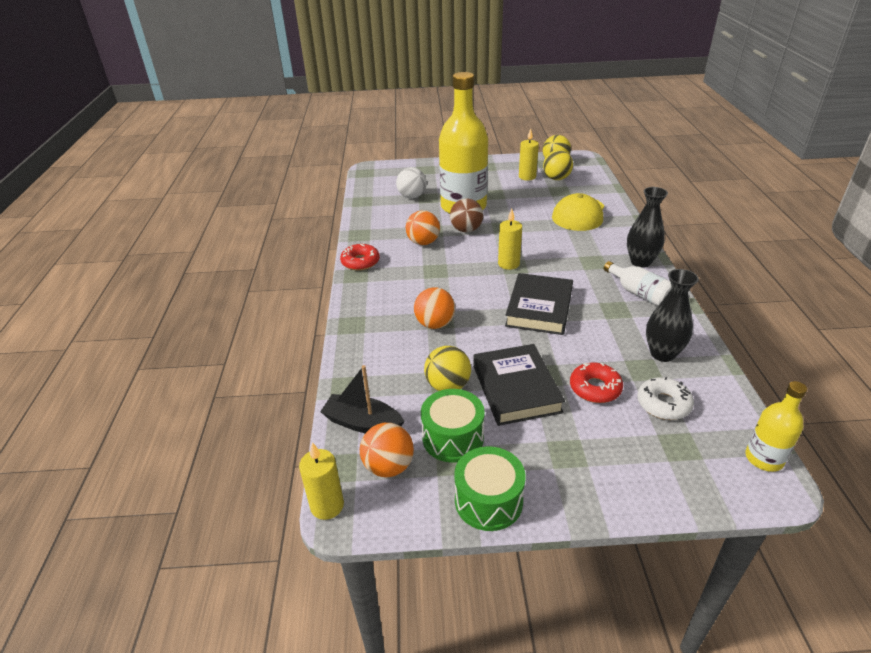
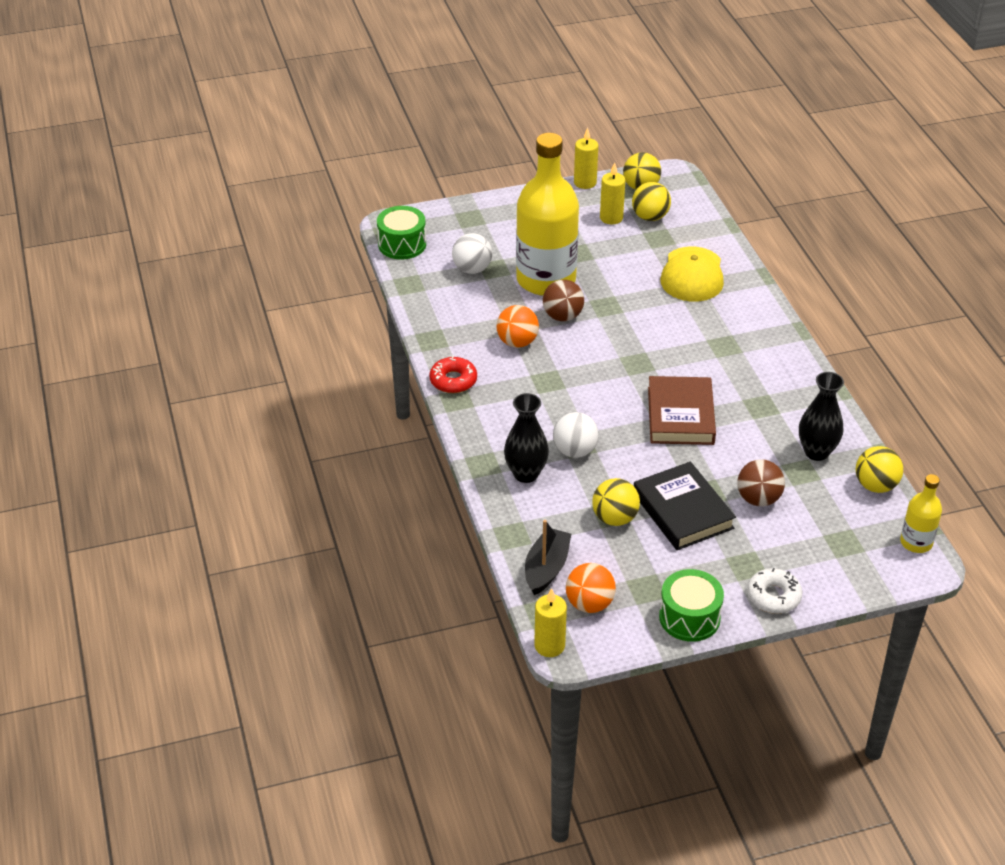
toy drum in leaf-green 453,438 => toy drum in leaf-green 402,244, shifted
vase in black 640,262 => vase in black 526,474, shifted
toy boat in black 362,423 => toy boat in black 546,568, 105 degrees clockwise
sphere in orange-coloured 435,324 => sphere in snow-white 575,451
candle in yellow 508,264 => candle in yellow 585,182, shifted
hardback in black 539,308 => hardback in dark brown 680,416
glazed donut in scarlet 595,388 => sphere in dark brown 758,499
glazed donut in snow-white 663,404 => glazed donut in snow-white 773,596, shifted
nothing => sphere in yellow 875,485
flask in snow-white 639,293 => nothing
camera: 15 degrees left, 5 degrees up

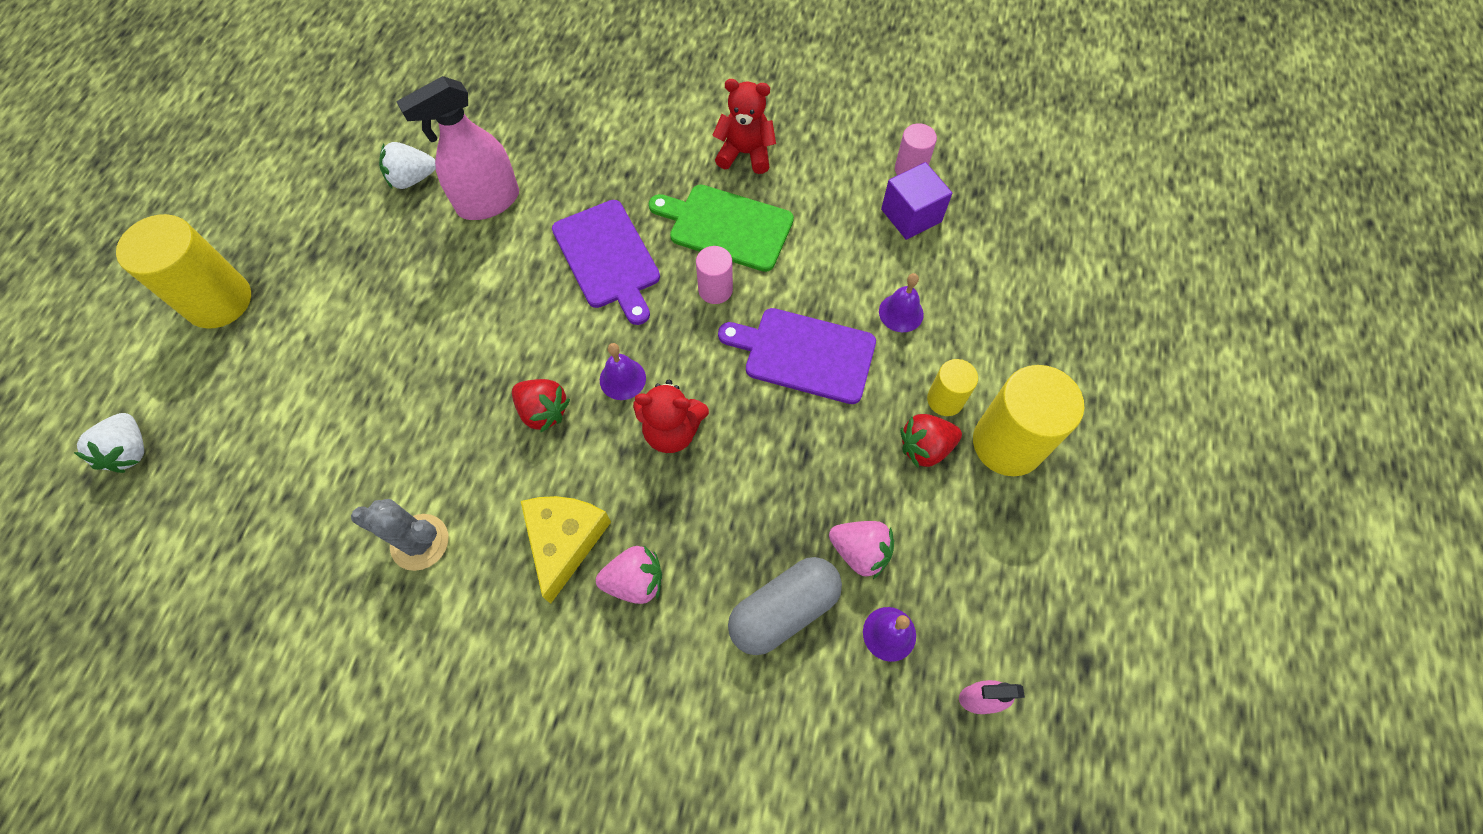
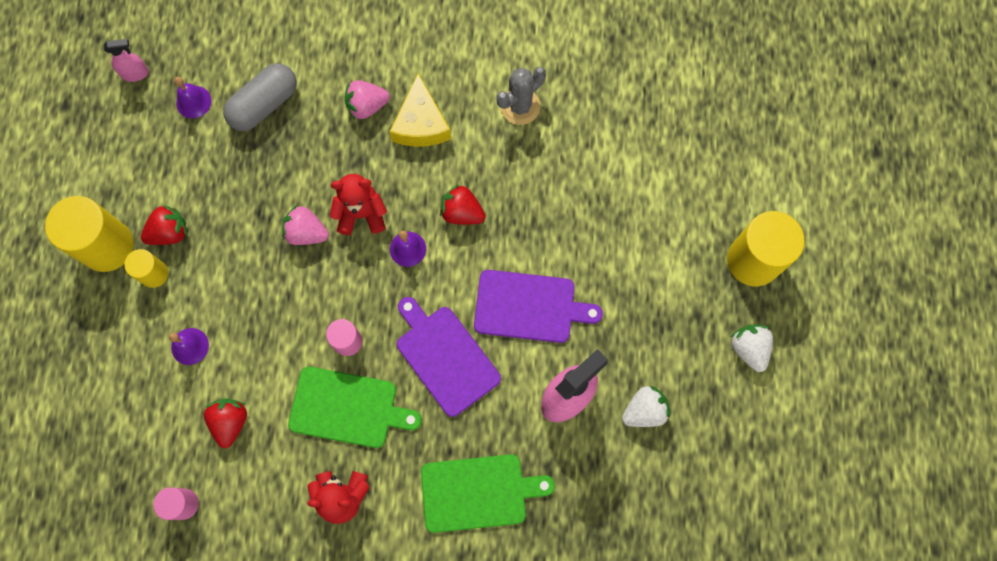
nothing => berry in scarlet 230,422
berry in rose-pink 860,552 => berry in rose-pink 306,232, shifted
nothing => cutting board in leaf-green 478,492
cutting board in purple 804,354 => cutting board in purple 529,307, shifted
prickly plant in grey 420,542 => prickly plant in grey 520,106, 45 degrees counterclockwise
berry in snow-white 131,451 => berry in snow-white 749,349, shifted
block in purple 911,215 => nothing
camera: 170 degrees right, 10 degrees up

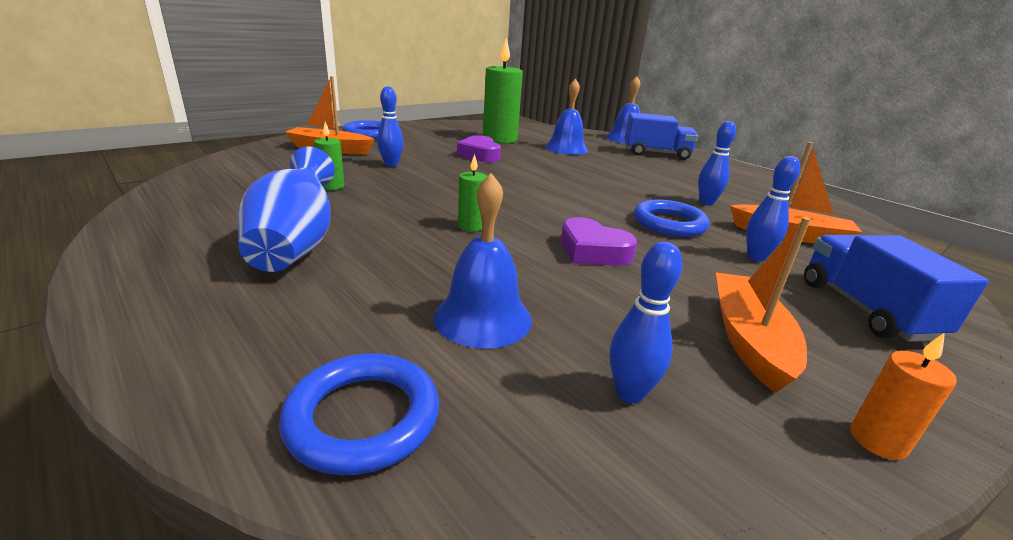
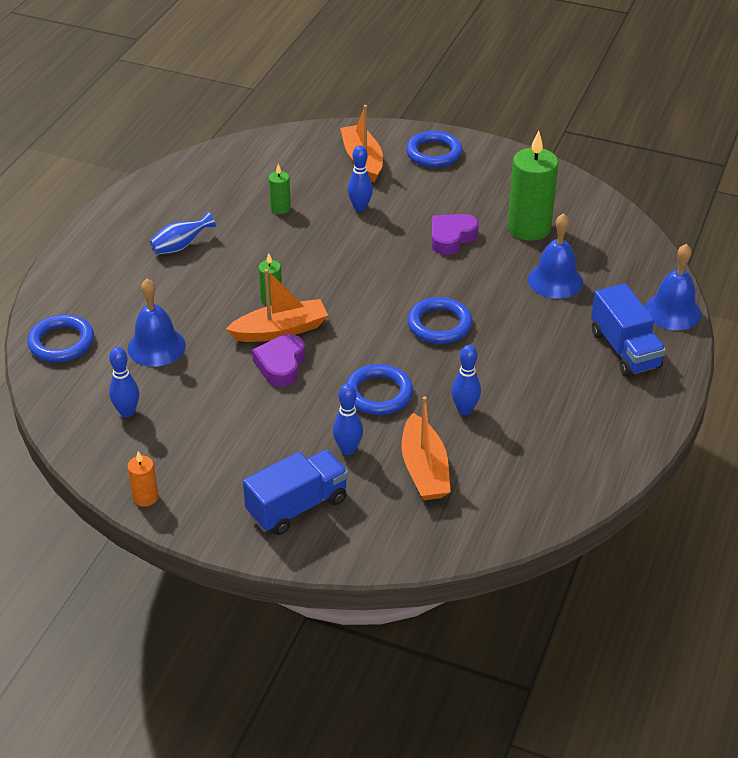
vase in blue 296,243 => vase in blue 181,246, x0.55
toy boat in orange-coloured 748,339 => toy boat in orange-coloured 280,330, shifted
nothing => ring in blue 439,324
camera: 65 degrees right, 15 degrees up

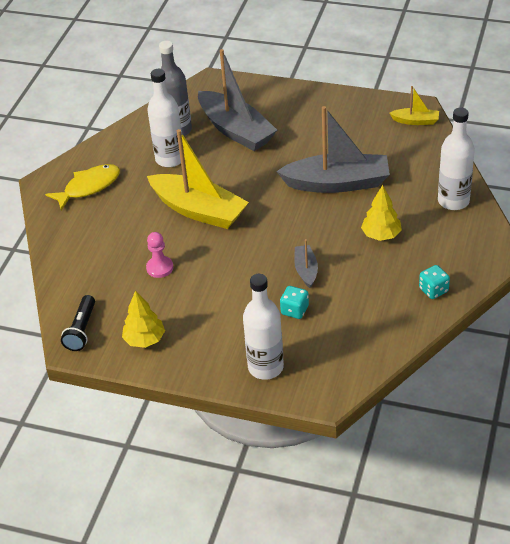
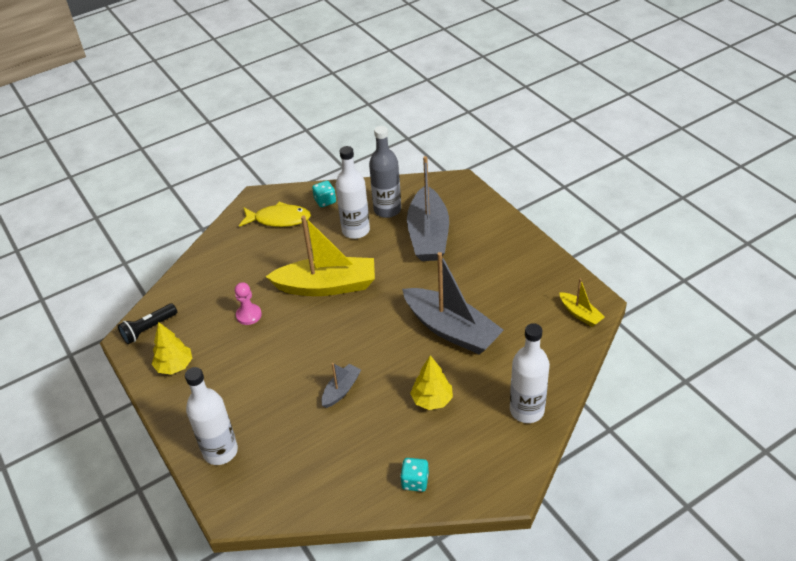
toy boat in yellow 199,210 => toy boat in yellow 327,286, 75 degrees counterclockwise
game die in turquoise 294,310 => game die in turquoise 325,201, shifted
camera: 40 degrees right, 0 degrees up

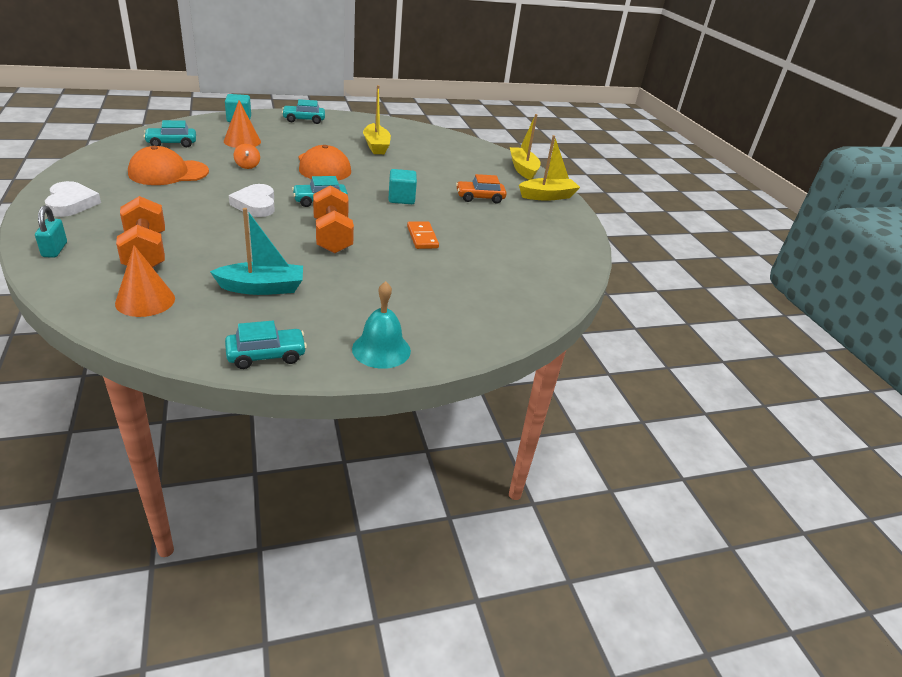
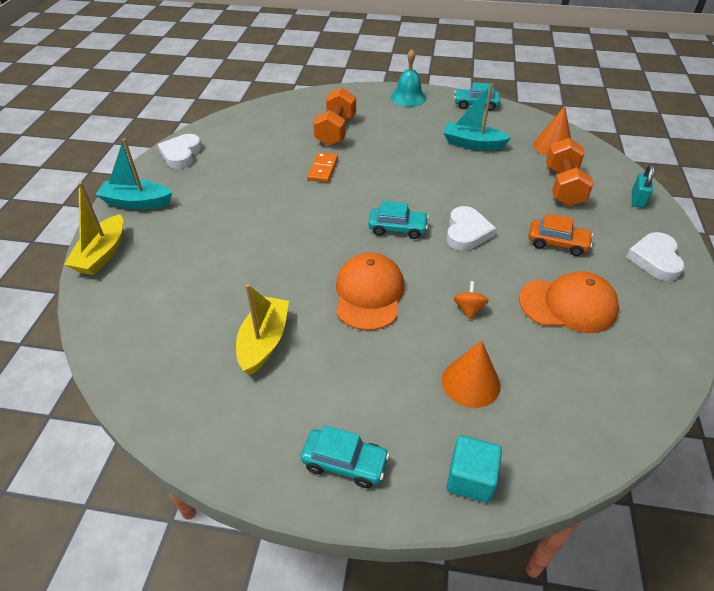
toy boat in yellow 547,196 => toy boat in turquoise 137,202
nothing => heart in snow-white 181,154
free weight in orange-coloured 332,236 => free weight in orange-coloured 336,131, shifted
automobile in orange-coloured 480,198 => automobile in orange-coloured 557,243, shifted
automobile in turquoise 171,143 => nothing
block in turquoise 401,198 => nothing
camera: 150 degrees left, 10 degrees up

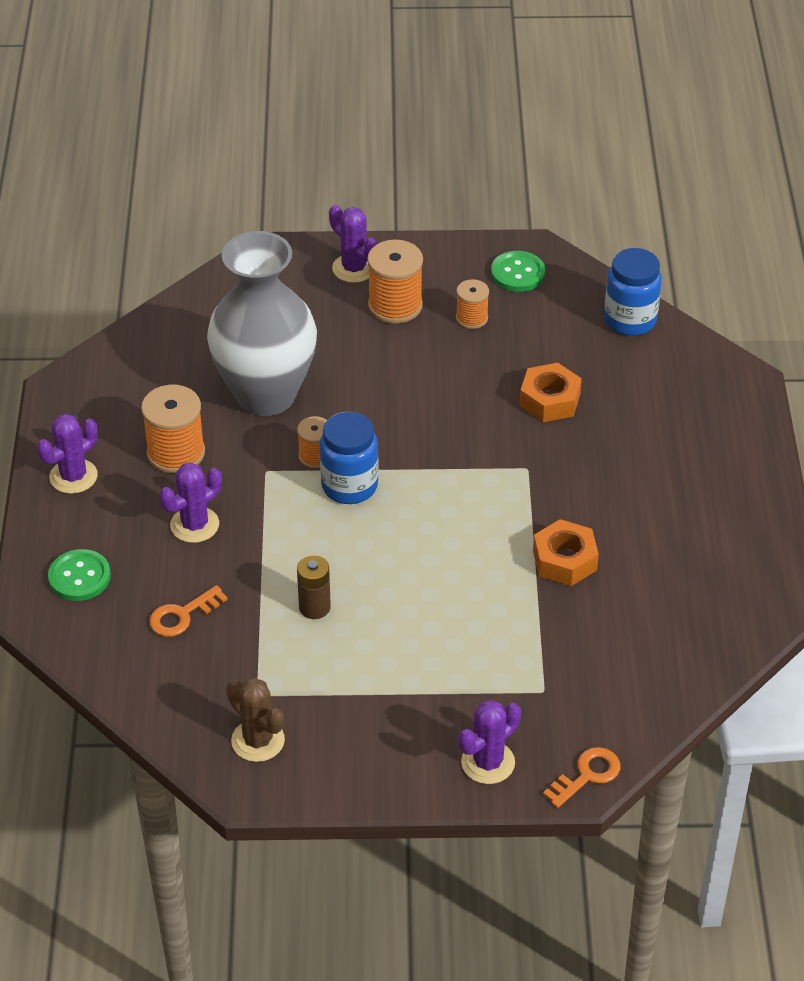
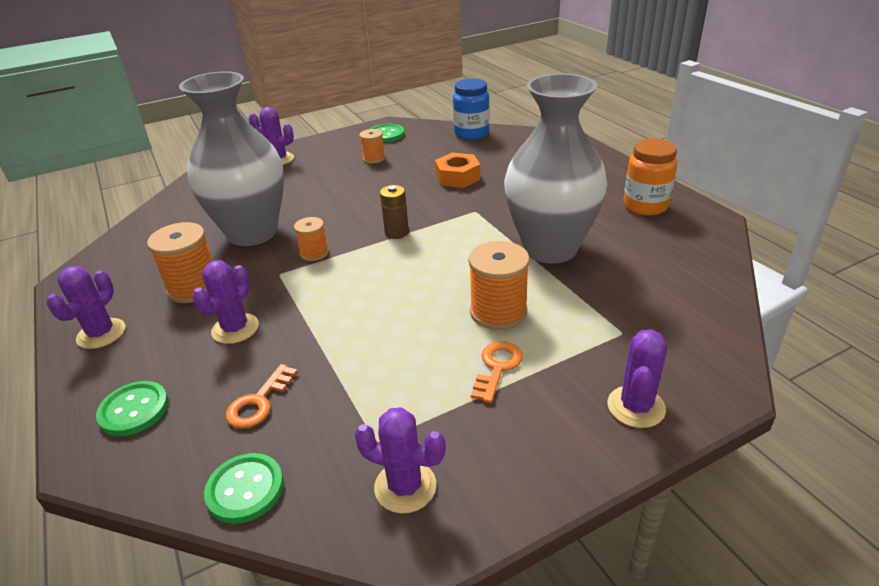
nothing => sewing button in leaf-green 245,489
prickly plant in dark brown 258,740 => prickly plant in purple 405,486
battery in dark brown 314,607 => battery in dark brown 396,232, shifted
bobbin in orange-coloured 395,305 => bobbin in orange-coloured 498,312, shifted
latchkey in orange-coloured 587,775 => latchkey in orange-coloured 497,367, shifted
hexagon nut in orange-coloured 564,560 => vase in grey 550,248
nothing => jar in orange-coloured 645,206
jar in blue 349,486 => nothing
camera: 25 degrees left, 10 degrees down

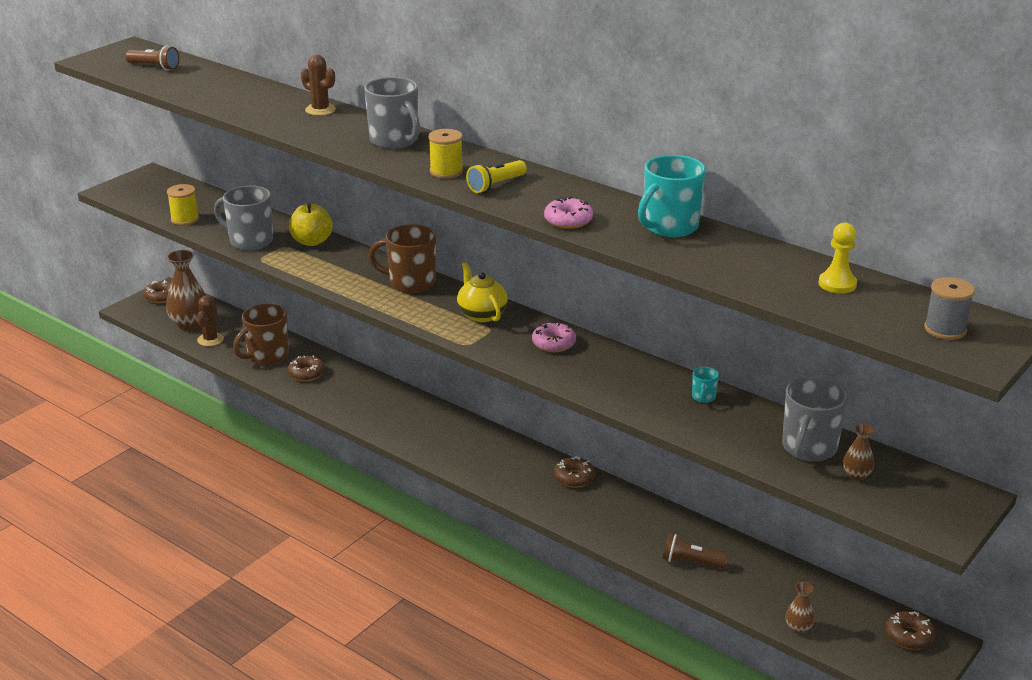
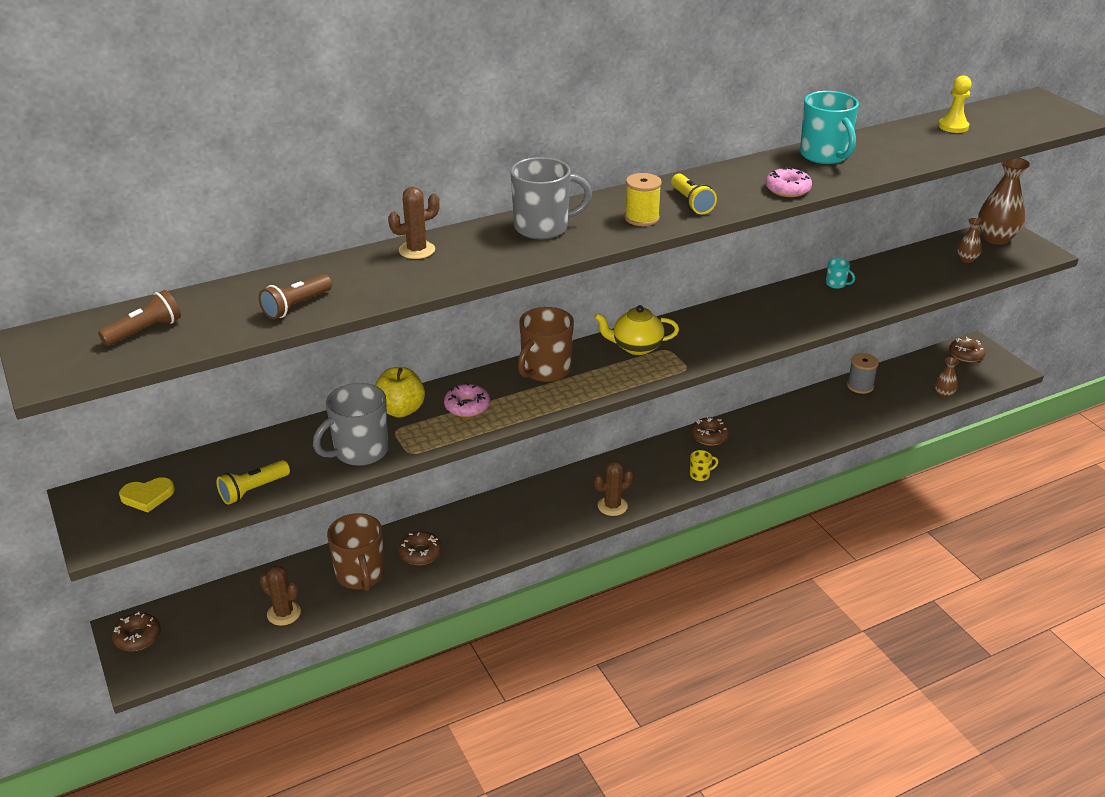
nothing => heart in yellow 147,496
bobbin in yellow 185,219 => pocket torch in yellow 253,490
pocket torch in dark brown 691,562 => pocket torch in dark brown 296,306, shifted
glazed donut in rose-pink 553,343 => glazed donut in rose-pink 467,406, shifted
nothing => prickly plant in dark brown 612,506
nothing => mug in yellow 700,475
bobbin in grey 945,329 => bobbin in grey 860,386, shifted
vase in dark brown 190,325 => vase in dark brown 996,238, shifted
mug in grey 808,448 => nothing
camera: 65 degrees left, 5 degrees up

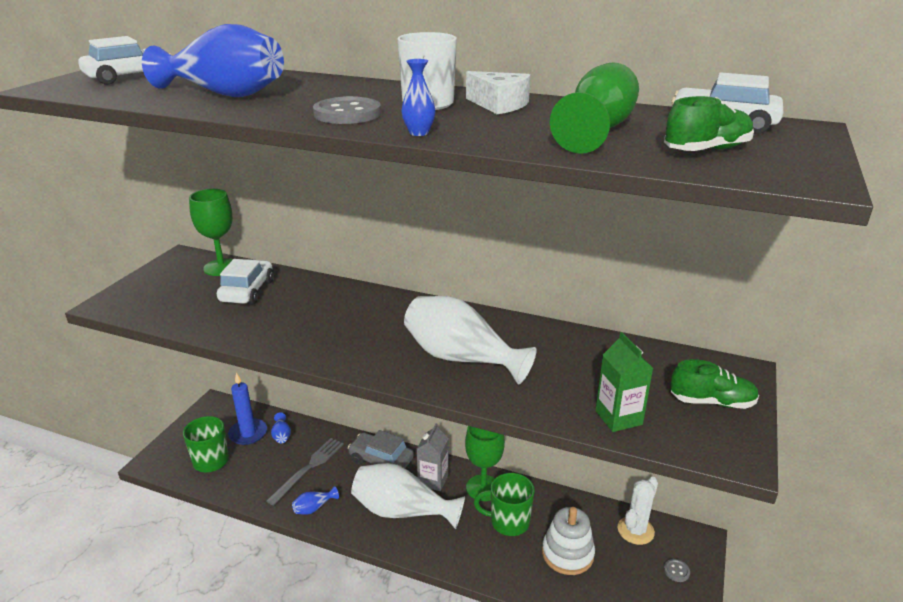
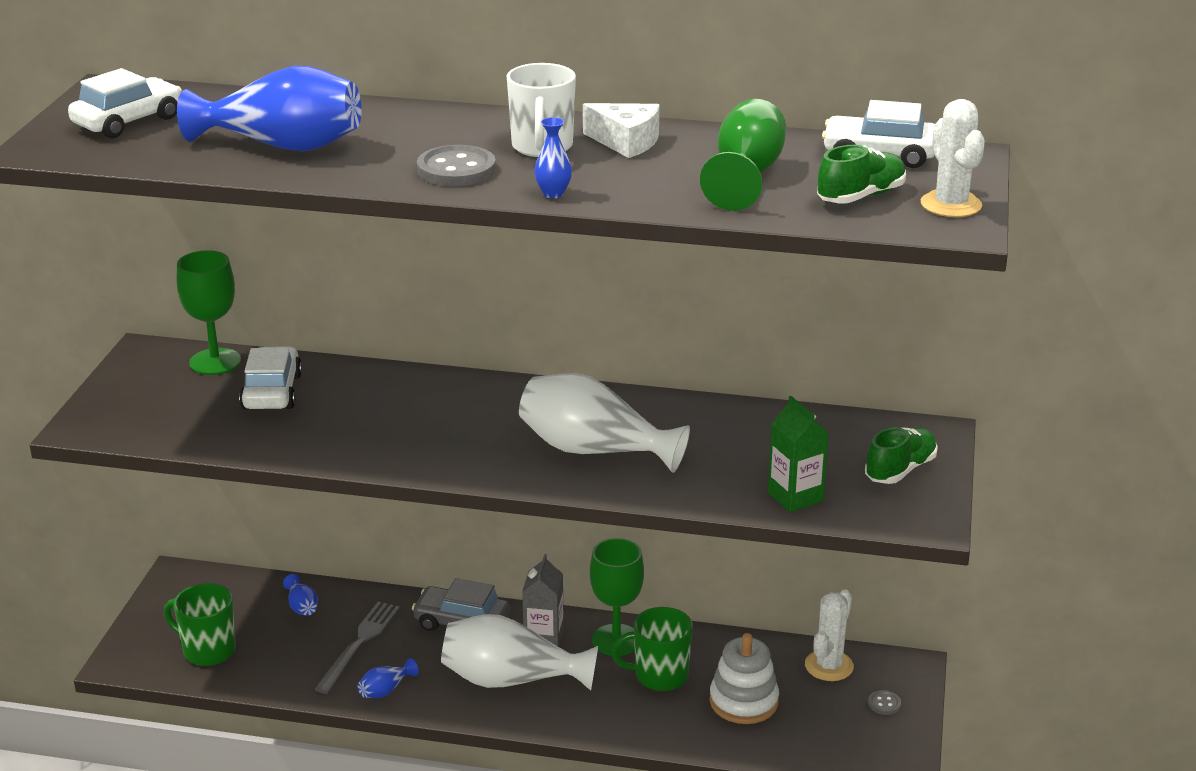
sneaker in leaf-green 712,402 => sneaker in leaf-green 900,470, 45 degrees counterclockwise
nothing => prickly plant in snow-white 951,205
candle in blue 248,433 => nothing
camera: 10 degrees left, 0 degrees up

